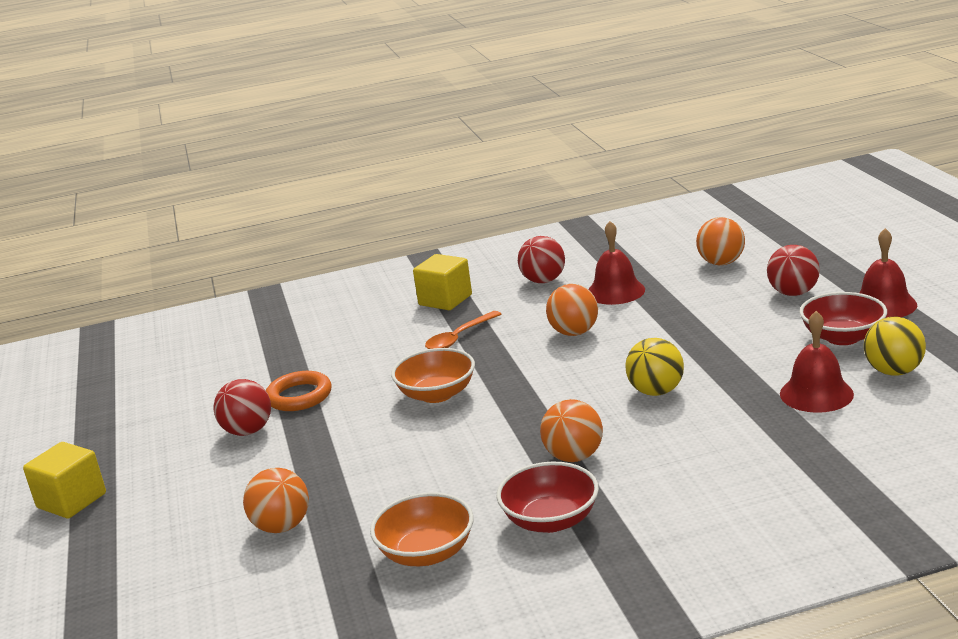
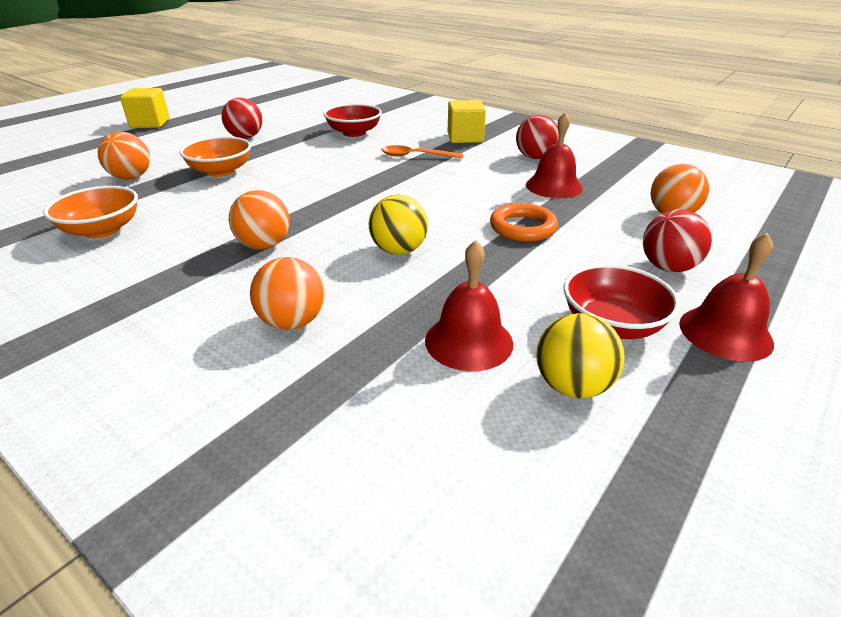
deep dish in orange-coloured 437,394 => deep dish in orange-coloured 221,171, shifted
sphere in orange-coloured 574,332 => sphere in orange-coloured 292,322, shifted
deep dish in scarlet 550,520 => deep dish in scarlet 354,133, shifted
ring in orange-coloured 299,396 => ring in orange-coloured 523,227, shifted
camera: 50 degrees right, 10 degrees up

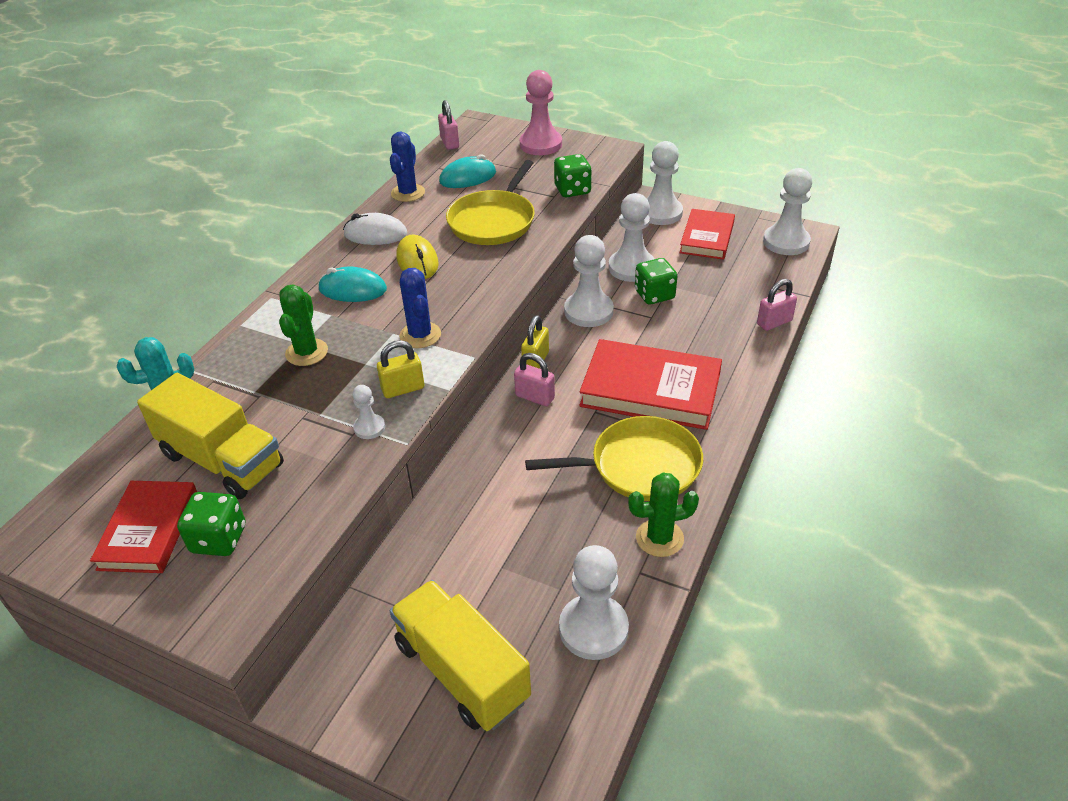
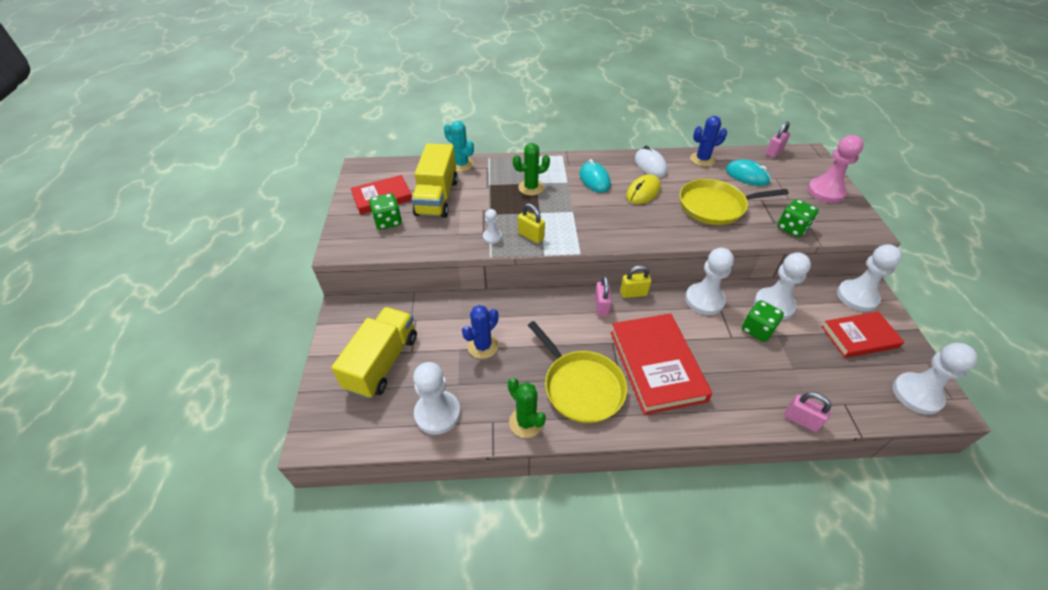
prickly plant in blue 420,335 => prickly plant in blue 483,346, shifted
camera: 60 degrees right, 5 degrees up

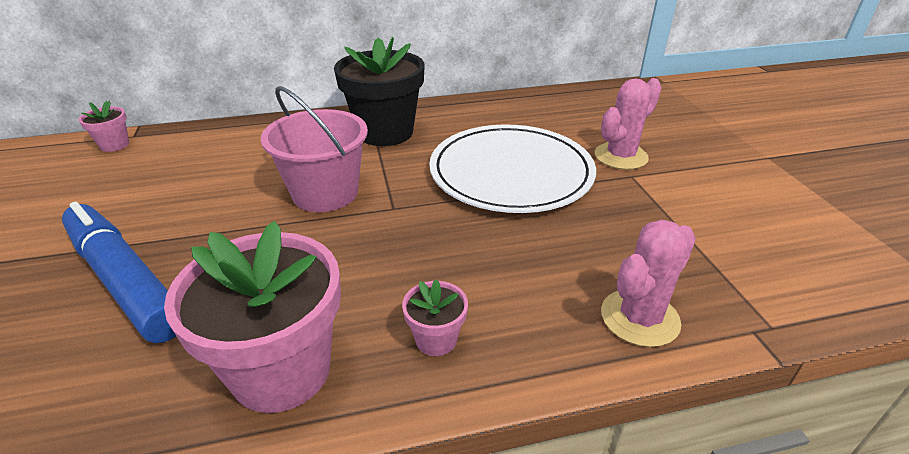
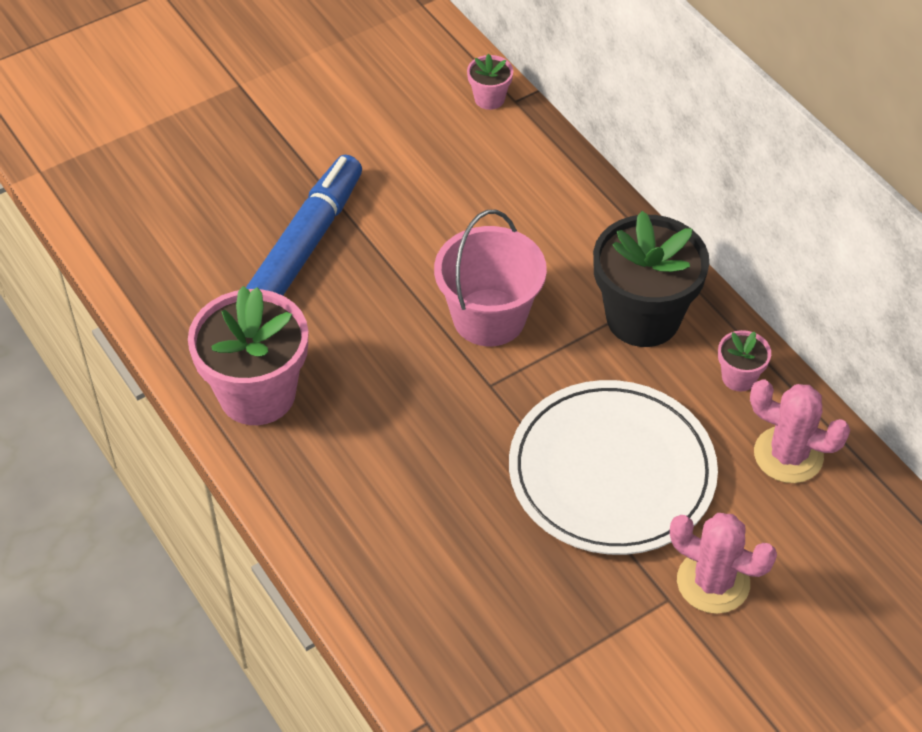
potted plant in rose-pink 436,339 => potted plant in rose-pink 739,377, shifted
prickly plant in rose-pink 640,318 => prickly plant in rose-pink 788,455, shifted
camera: 70 degrees right, 15 degrees up

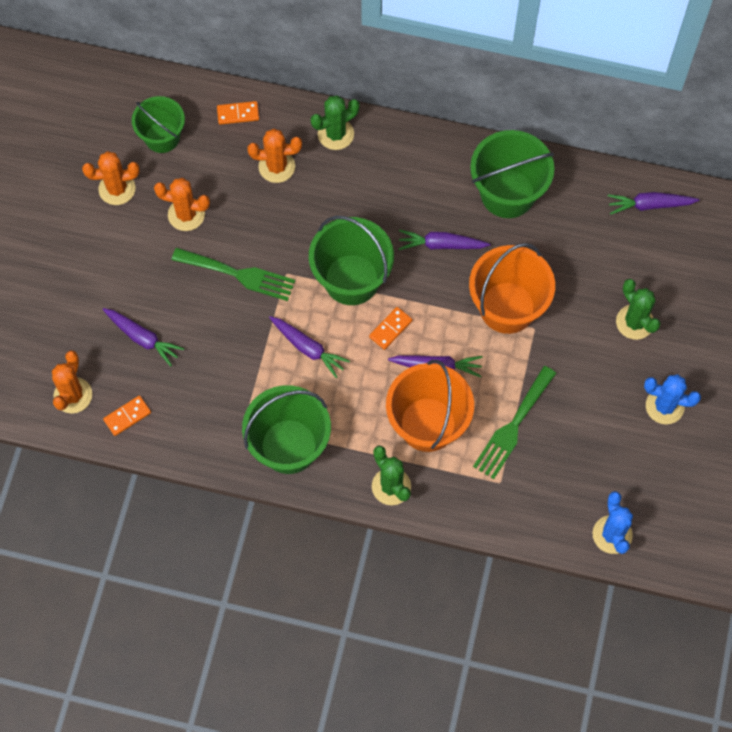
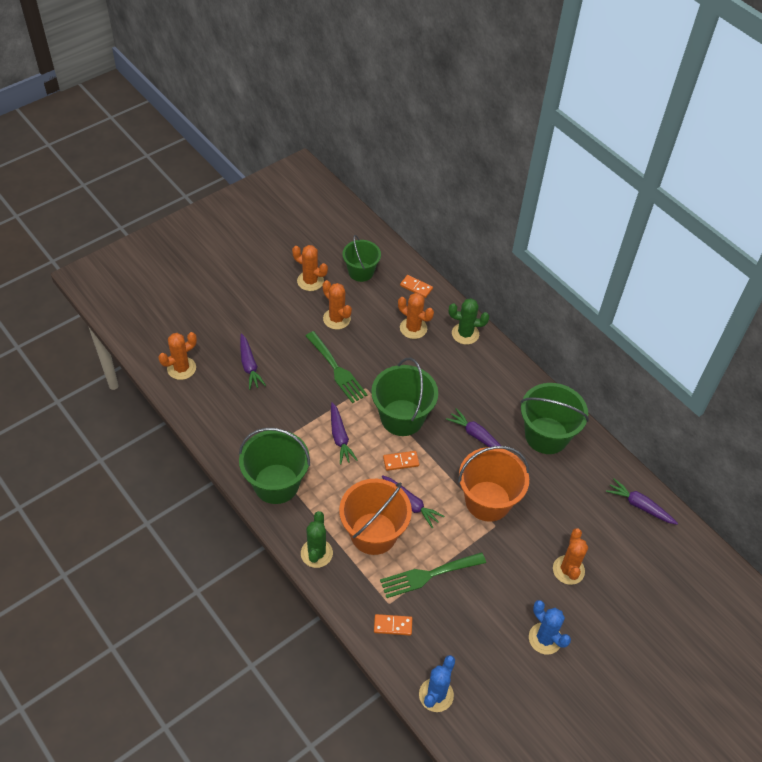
domino tile in orange-coloured 127,416 => domino tile in orange-coloured 393,625, shifted
prickly plant in leaf-green 634,322 => prickly plant in orange-coloured 568,570
camera: 35 degrees right, 15 degrees down

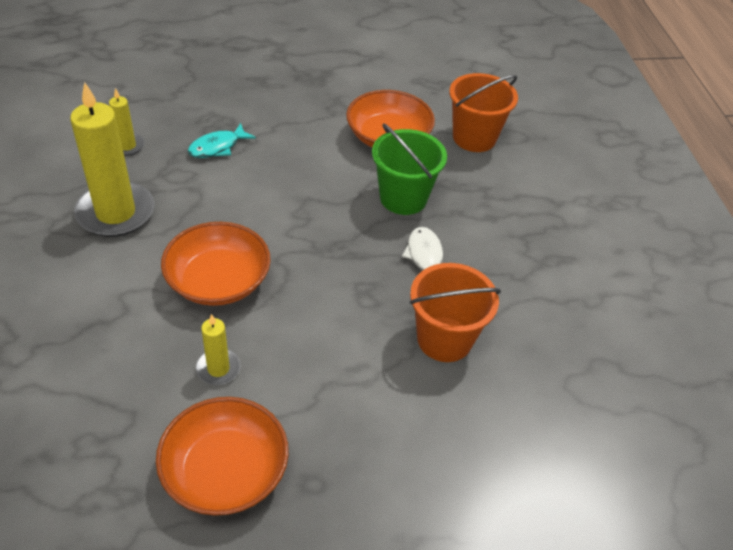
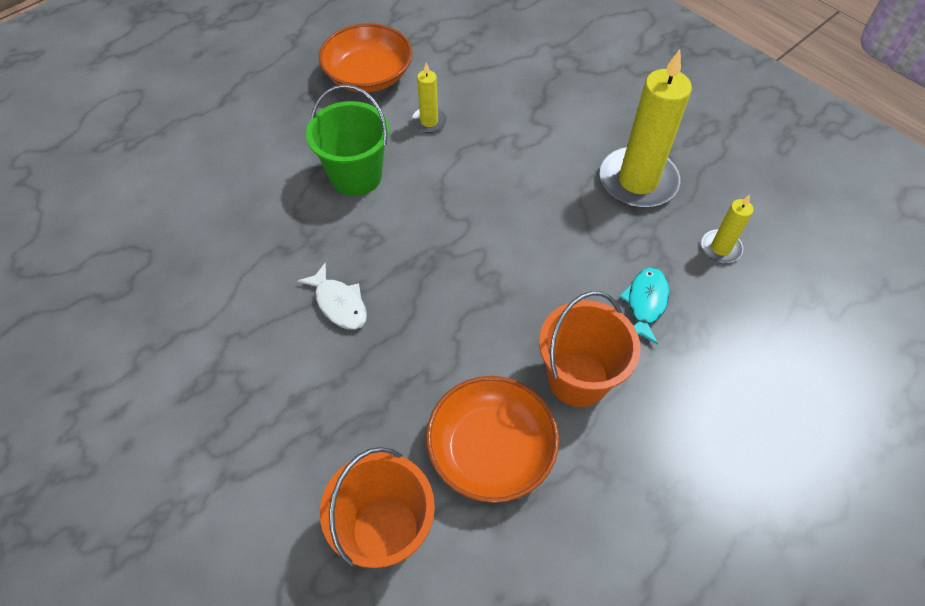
sand bucket in leaf-green 403,198 => sand bucket in leaf-green 356,176, shifted
sand bucket in orange-coloured 444,339 => sand bucket in orange-coloured 578,378, shifted
deep dish in orange-coloured 218,281 => nothing
camera: 150 degrees right, 10 degrees up

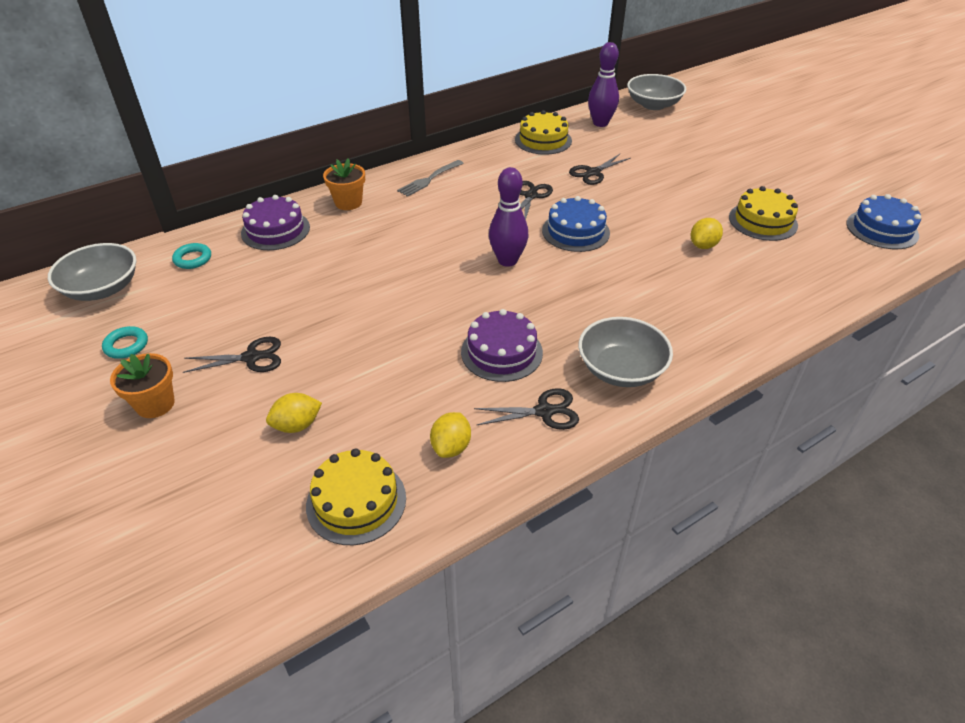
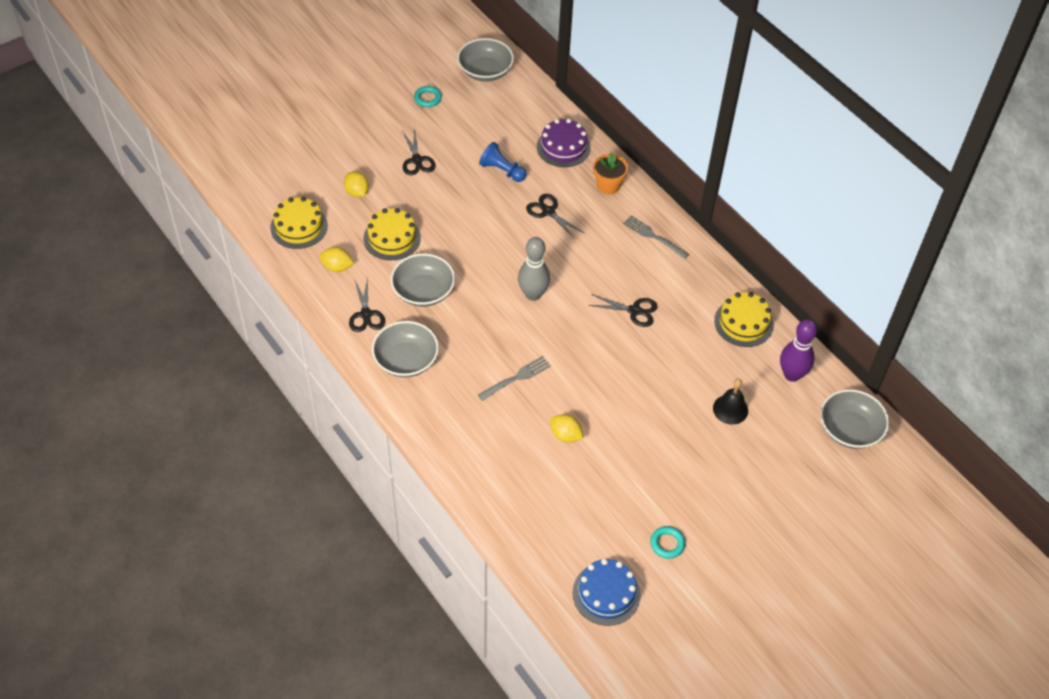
gateau in yellow 763,221 => gateau in yellow 392,238, shifted
gateau in purple 501,352 => deep dish in grey 423,291
nothing => fork in grey 516,378
nothing => pawn in blue 502,170
tenpin in purple 507,260 => tenpin in grey 533,294
shears in black 593,173 => shears in black 548,211, shifted
ring in turquoise 193,259 => ring in turquoise 667,544, shifted
nothing => school bell in black 730,409
potted plant in orange-coloured 155,404 => nothing
gateau in blue 575,231 => nothing
camera: 85 degrees right, 10 degrees up

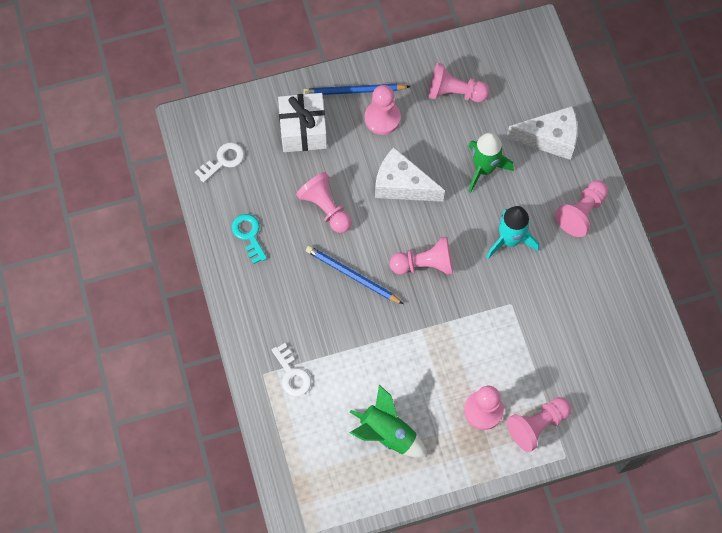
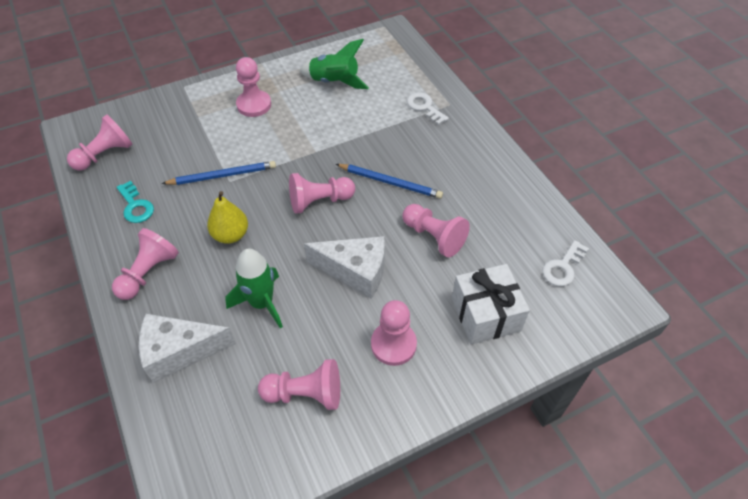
pawn in rose-pink 537,425 => pawn in rose-pink 105,154, shifted
latchkey in turquoise 249,235 => latchkey in turquoise 136,206, shifted
lead pencil in blue 354,91 => lead pencil in blue 222,175, shifted
rocket in turquoise 509,240 => pear in yellow 231,235
camera: 170 degrees right, 15 degrees down

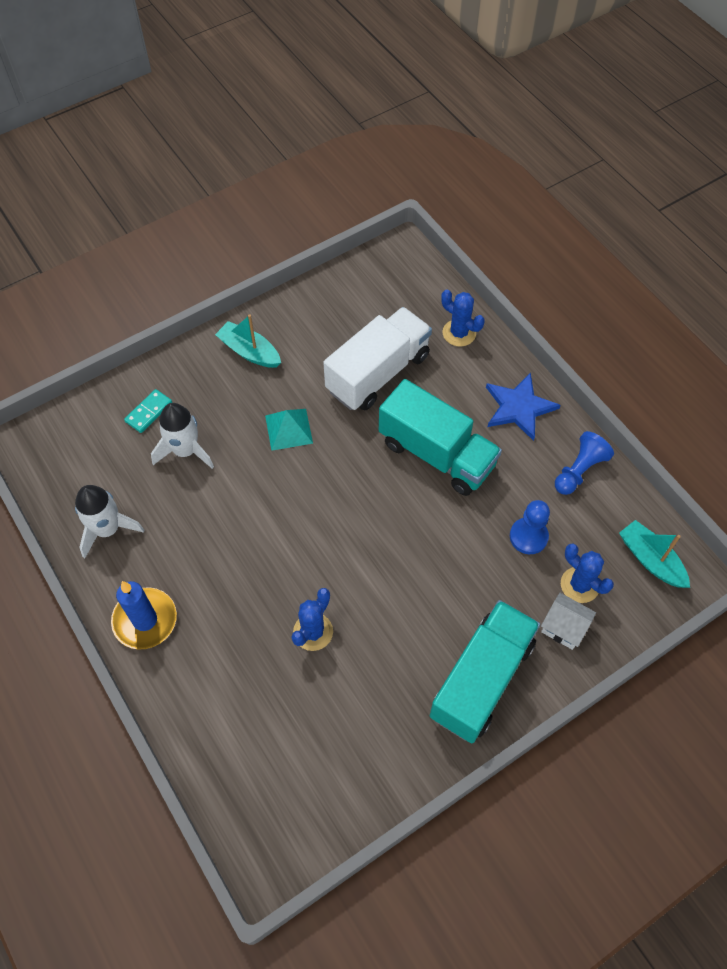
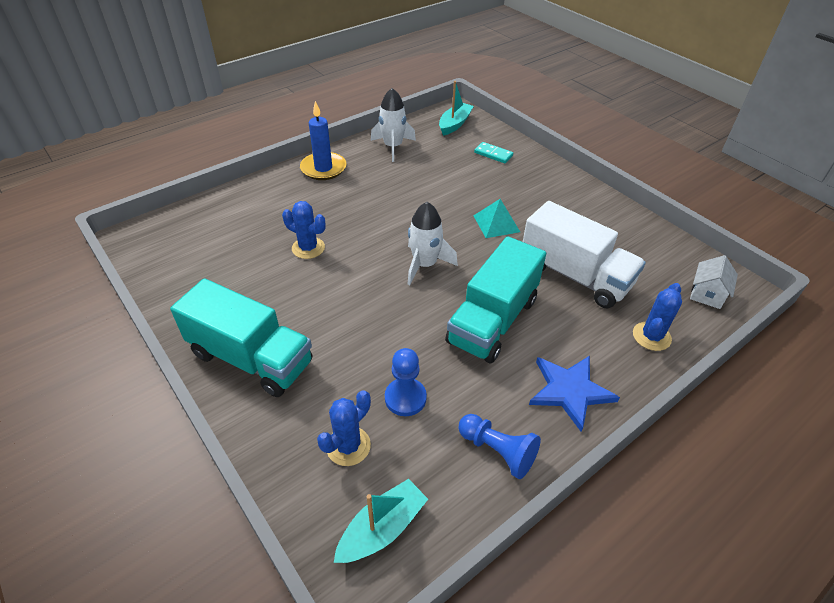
rocket in snow-white 185,451 => rocket in snow-white 425,265, shifted
toy boat in turquoise 249,352 => toy boat in turquoise 454,124, shifted
house in snow-white 564,627 => house in snow-white 707,294, shifted
camera: 85 degrees right, 15 degrees down

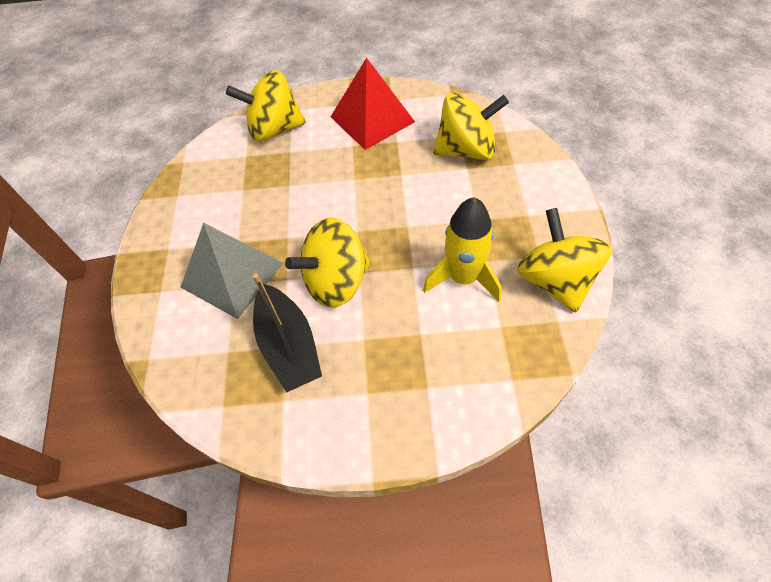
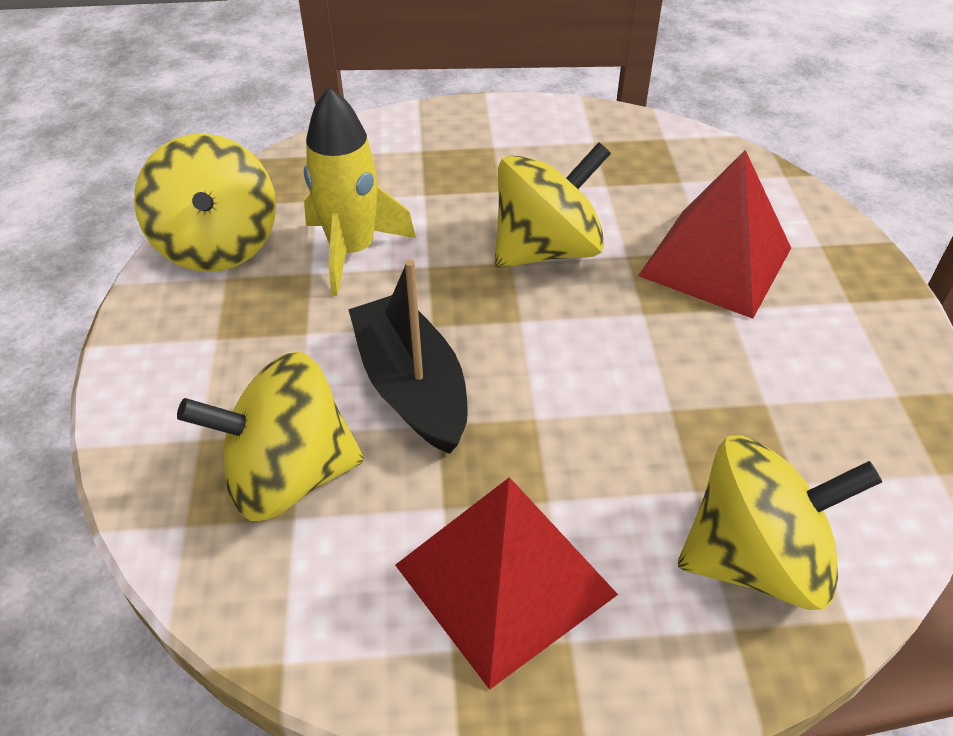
toy boat in black 289,346 => toy boat in black 412,387, shifted
pyramid shape in grey 232,275 => pyramid shape in scarlet 715,261
camera: 175 degrees right, 10 degrees down

